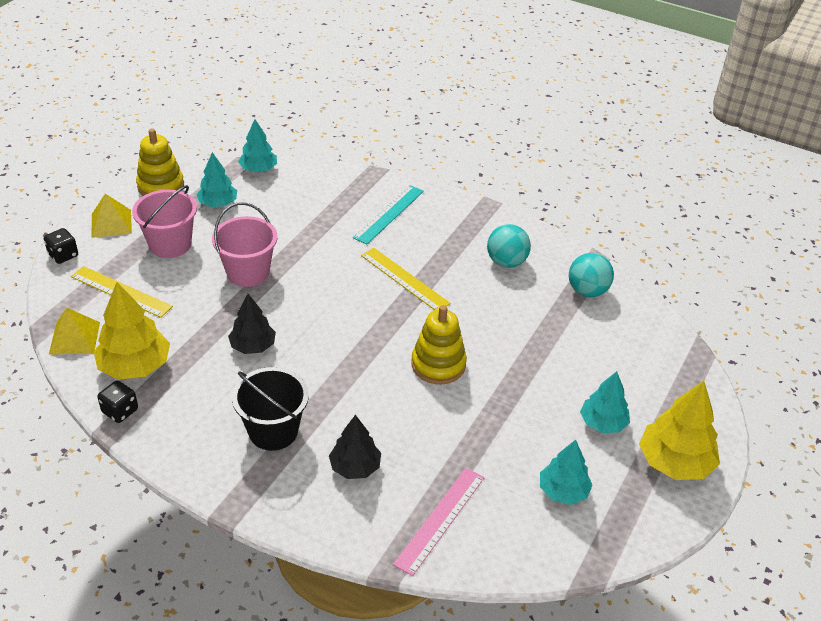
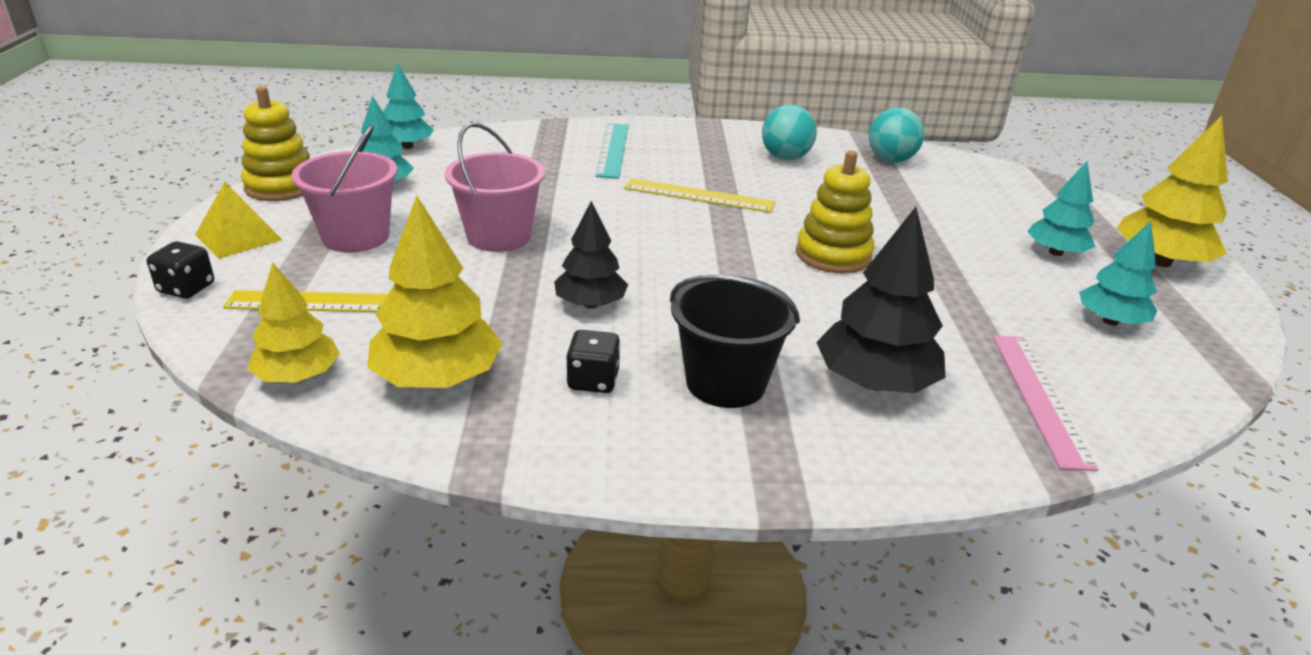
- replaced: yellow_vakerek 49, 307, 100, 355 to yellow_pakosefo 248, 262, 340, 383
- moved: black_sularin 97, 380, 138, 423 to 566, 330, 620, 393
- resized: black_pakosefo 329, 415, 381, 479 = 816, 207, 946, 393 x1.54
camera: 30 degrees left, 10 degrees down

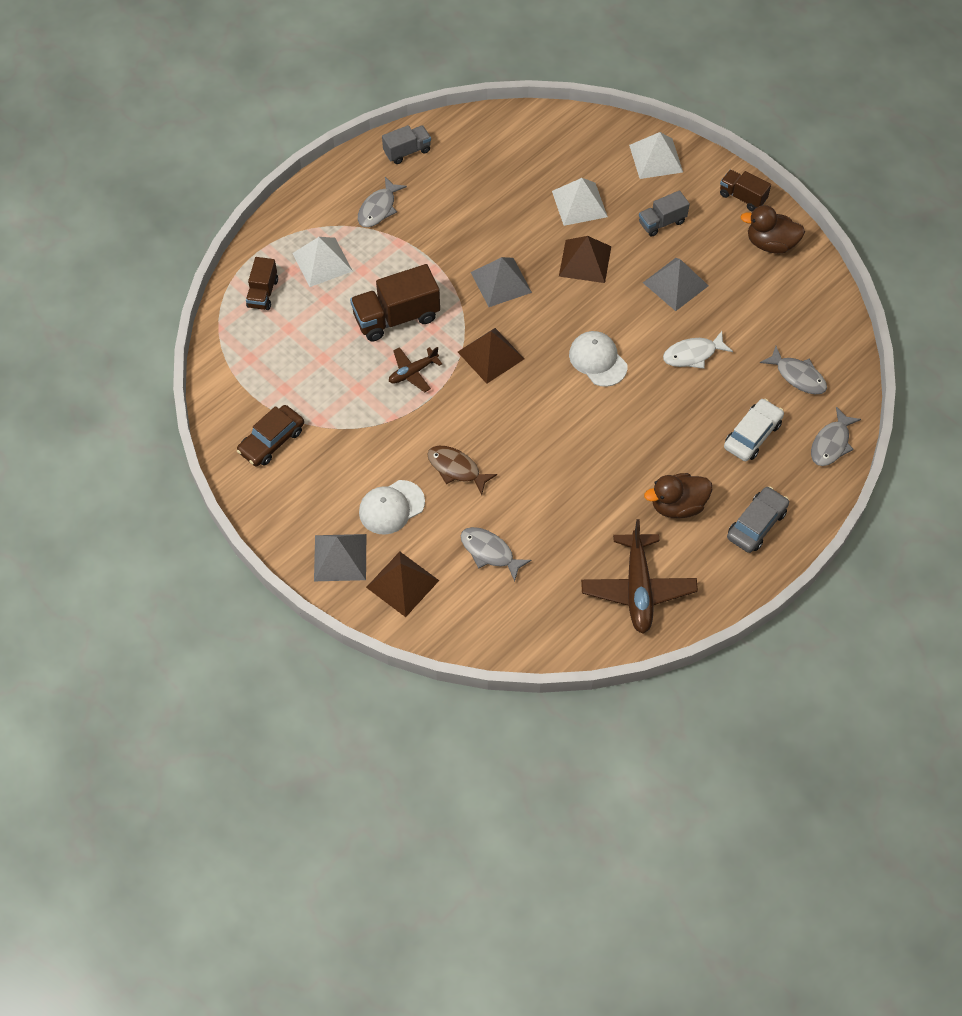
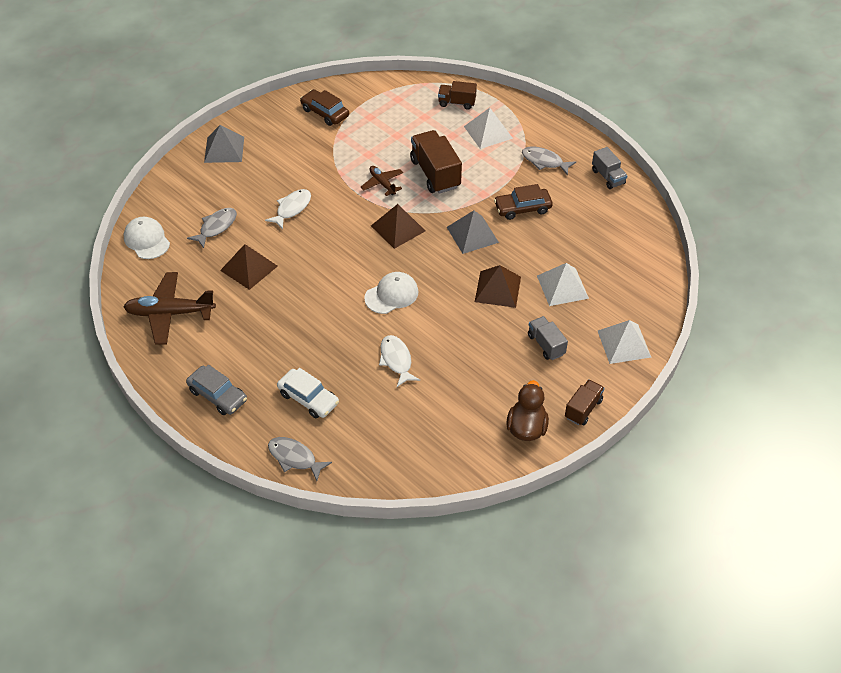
- moved: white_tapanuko 359, 480, 425, 535 to 124, 217, 170, 259
- moved: brown_vakerek 366, 552, 439, 617 to 220, 244, 278, 290
- recoloured: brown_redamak 427, 446, 497, 495 to white_redamak 265, 189, 311, 229
- added: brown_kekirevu 494, 184, 553, 220
- removed: grey_vakerek 643, 258, 709, 311
- removed: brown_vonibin 644, 473, 712, 518
- removed: grey_redamak 760, 346, 827, 394
camera: 90 degrees right, 10 degrees down

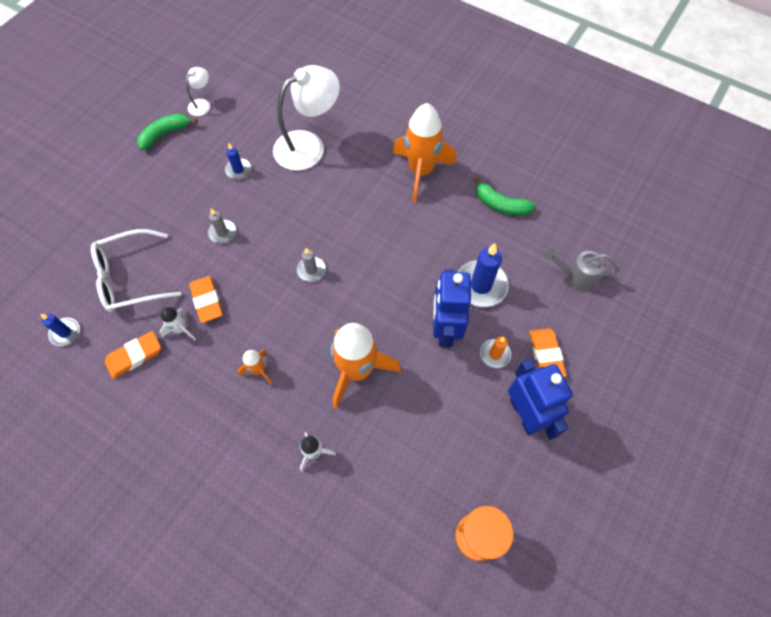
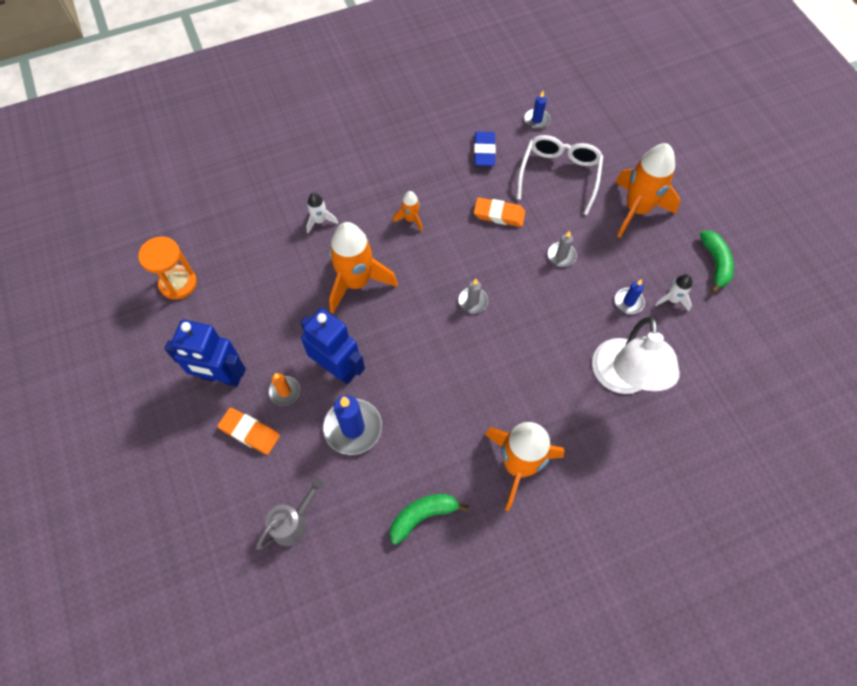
- recoloured: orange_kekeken 105, 331, 161, 379 to blue_kekeken 474, 132, 496, 166
- added: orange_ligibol 615, 143, 680, 237
- moved: white_ligibol 159, 307, 196, 340 to 655, 274, 692, 311
- removed: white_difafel 186, 67, 210, 116
camera: 125 degrees right, 0 degrees up

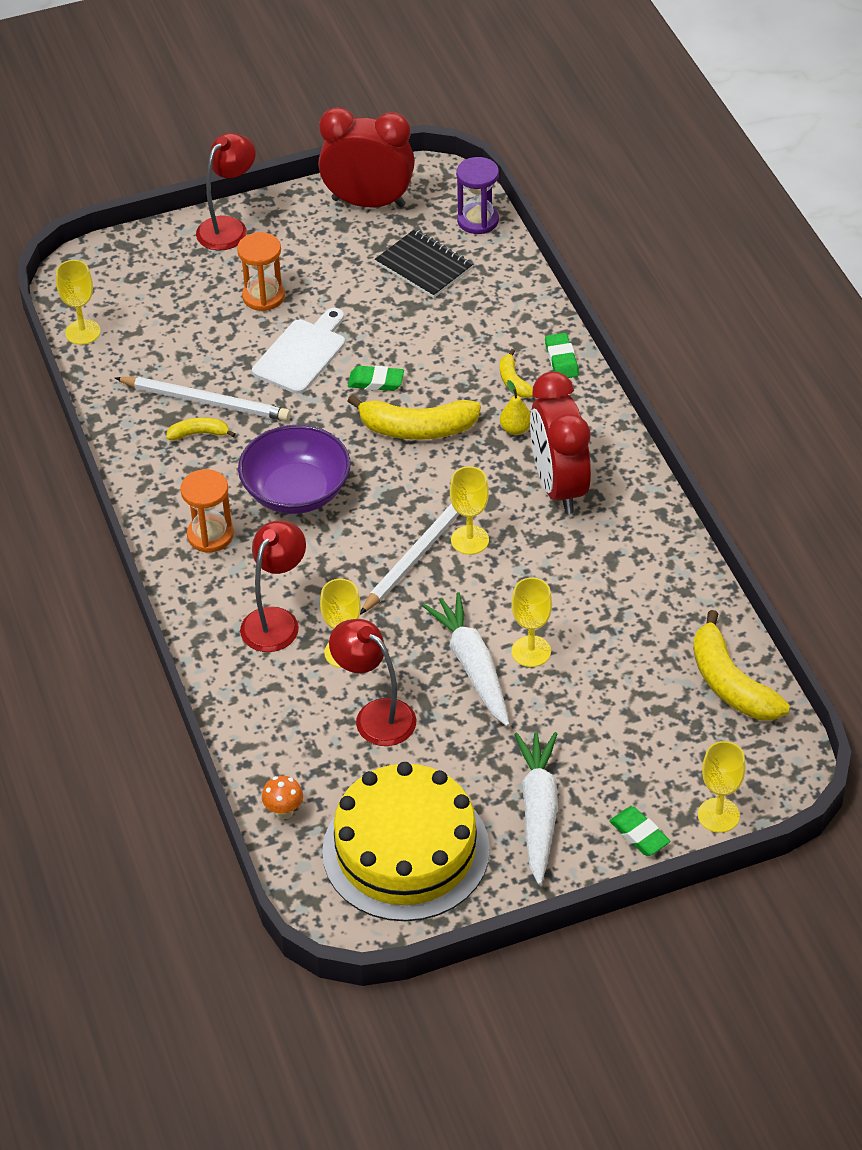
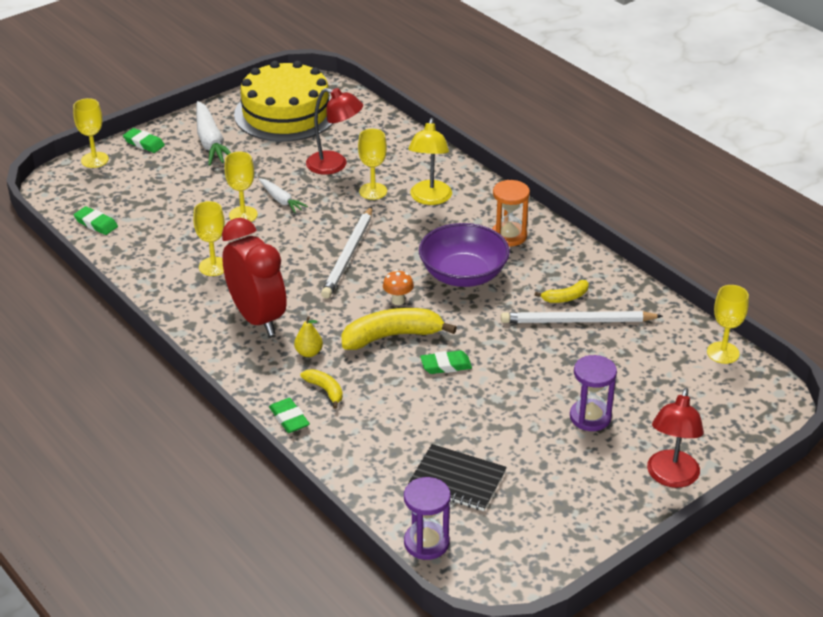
- replaced: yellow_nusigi 693, 610, 790, 720 to green_kekeken 74, 206, 118, 235
- moved: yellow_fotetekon 450, 466, 489, 555 to 193, 201, 225, 276
- resized: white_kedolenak 422, 592, 510, 726 = 259, 178, 308, 213 x0.57
- moved: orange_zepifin 262, 776, 303, 819 to 383, 270, 414, 305
- recoloured: red_difafel 240, 520, 306, 652 to yellow_difafel 408, 118, 452, 205
- recoloured: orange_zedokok 237, 232, 285, 311 to purple_zedokok 570, 355, 617, 431
- removed: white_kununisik 252, 308, 345, 394
- removed: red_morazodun 318, 107, 415, 207
camera: 160 degrees right, 10 degrees down

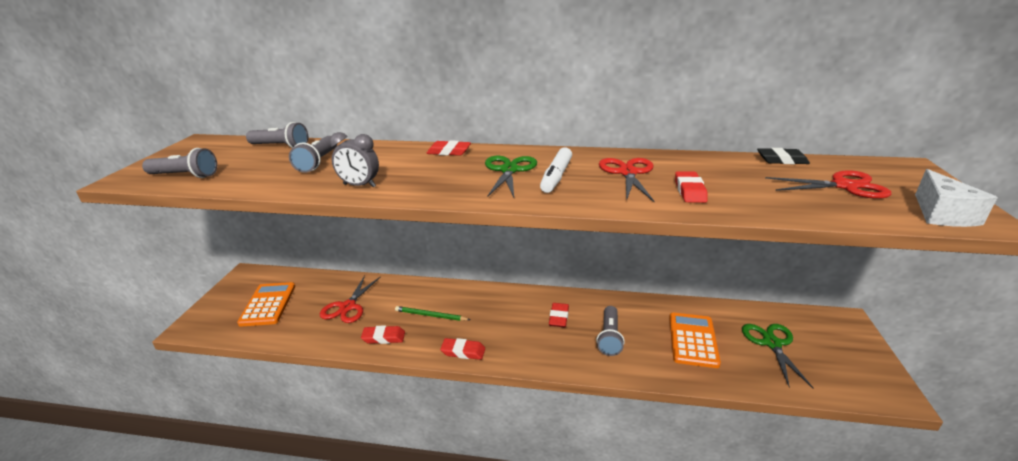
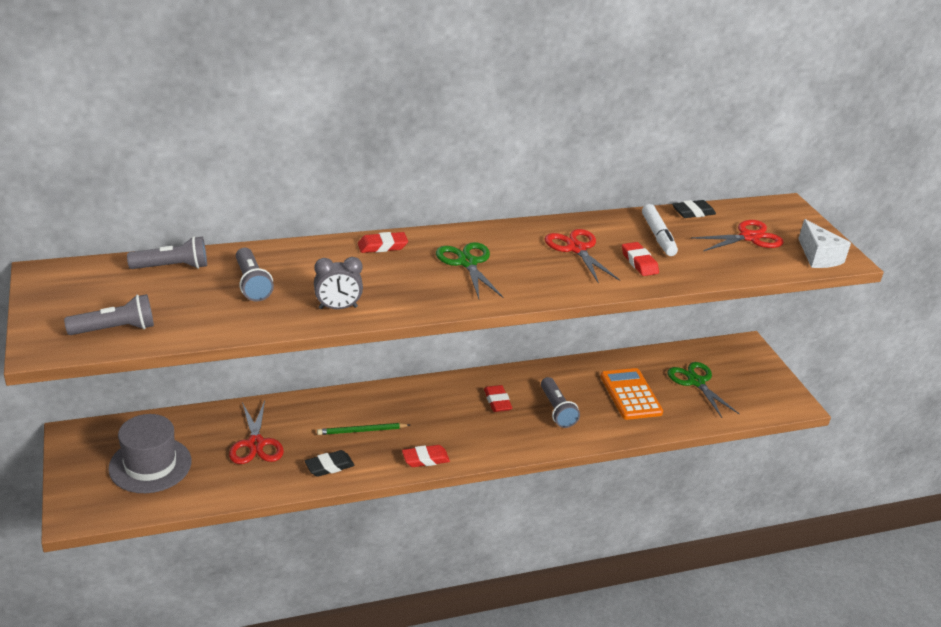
- replaced: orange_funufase 237, 282, 295, 327 to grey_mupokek 108, 414, 192, 493
- recoloured: red_kekeken 361, 325, 405, 344 to black_kekeken 305, 450, 355, 477
- moved: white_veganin 540, 147, 572, 193 to 642, 204, 678, 256
camera: 30 degrees left, 5 degrees up

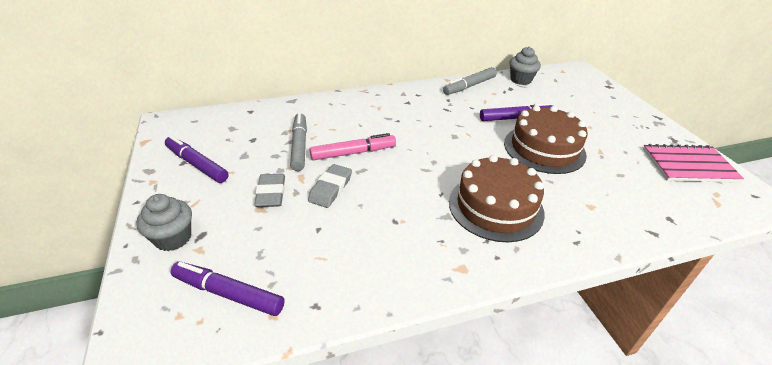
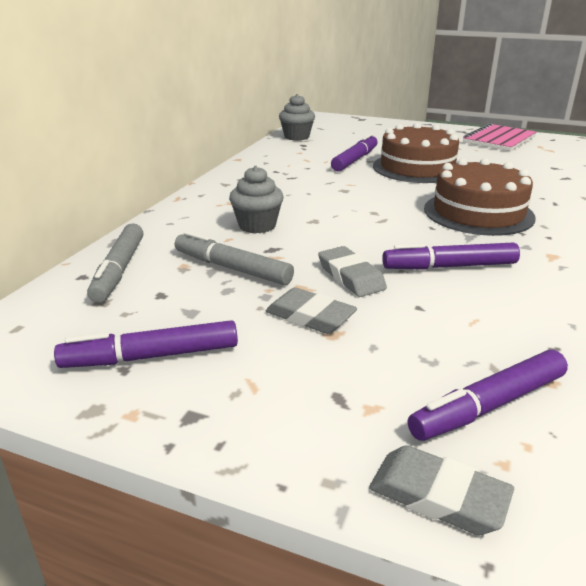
- moved: grey_veganin 443, 67, 497, 95 to 87, 223, 144, 303
- moved: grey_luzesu 136, 194, 192, 251 to 229, 166, 284, 233
- added: grey_kekeken 369, 445, 514, 535
- added: purple_veganin 382, 242, 520, 270
- removed: pink_veganin 309, 133, 396, 161
camera: 50 degrees left, 10 degrees down

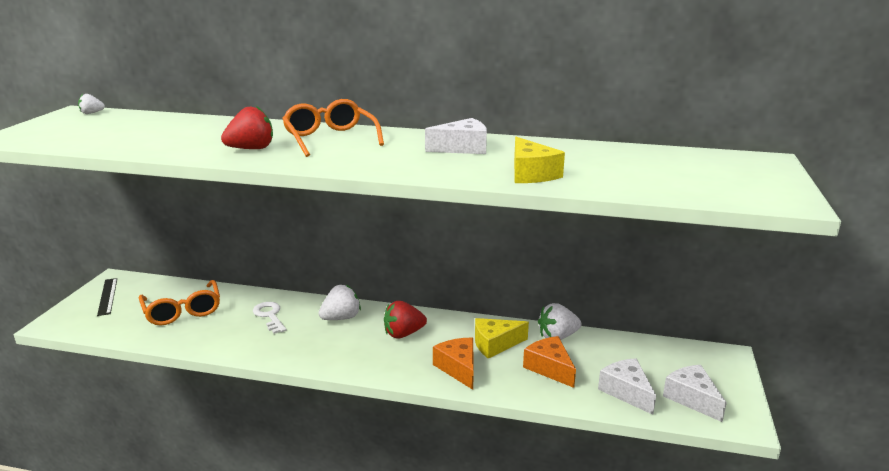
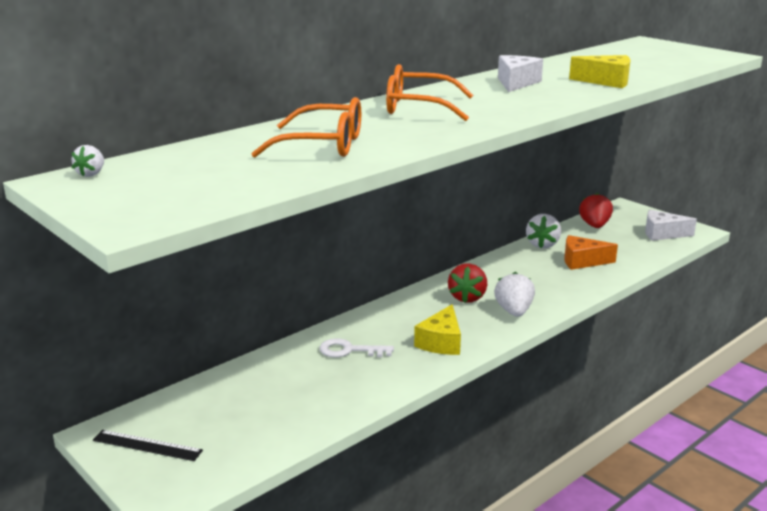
- moved: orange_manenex 139, 280, 220, 326 to 251, 97, 361, 158
- moved: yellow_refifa 475, 318, 529, 359 to 414, 304, 461, 355
- moved: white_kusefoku 319, 285, 361, 320 to 494, 272, 535, 317
- moved: red_kusefoku 221, 106, 273, 149 to 579, 193, 613, 228
- removed: orange_refifa 433, 338, 474, 390
- removed: white_refifa 598, 358, 656, 415
camera: 55 degrees left, 0 degrees up

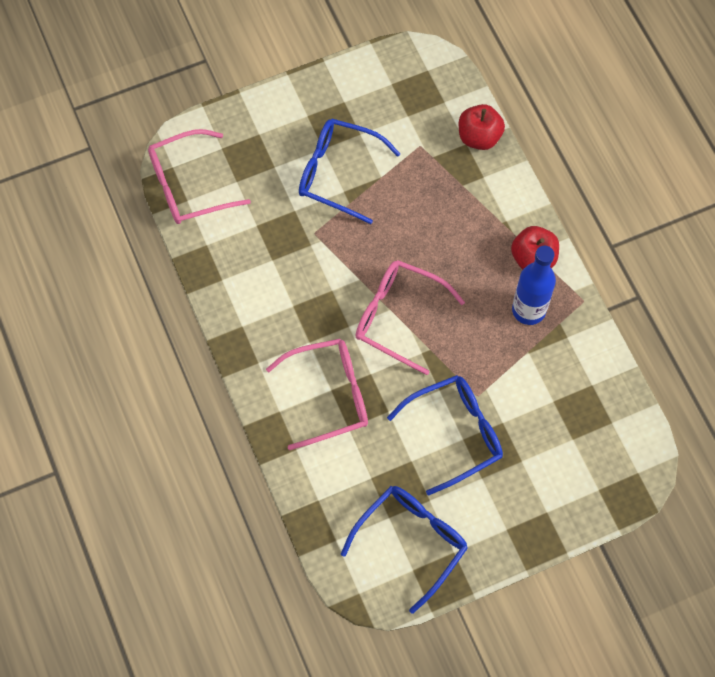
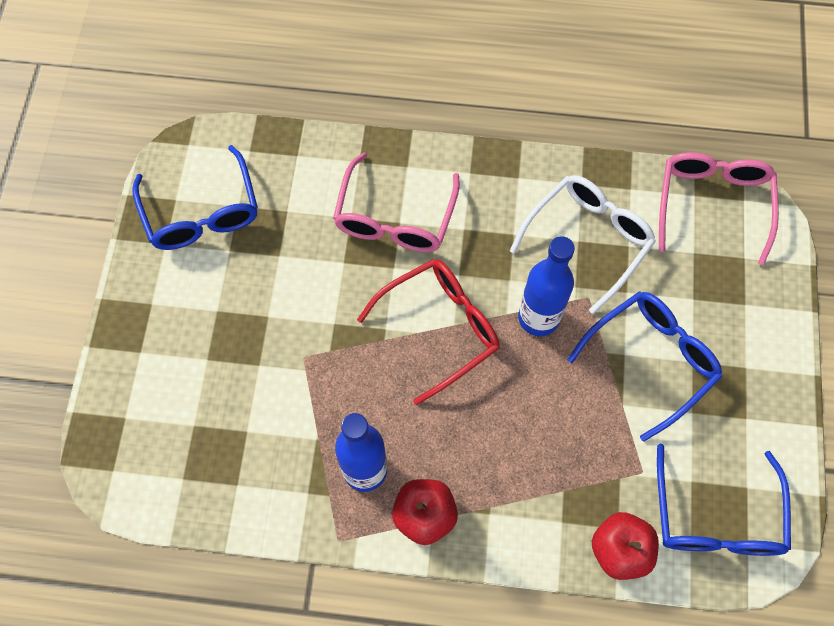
- recoloured: pink_manenex 355, 260, 465, 375 to red_manenex 357, 259, 499, 405
- added: white_manenex 510, 175, 656, 314
- added: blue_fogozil 518, 236, 575, 336
- moved: blue_manenex 387, 375, 503, 496 to 657, 443, 791, 556
camera: 120 degrees right, 0 degrees up

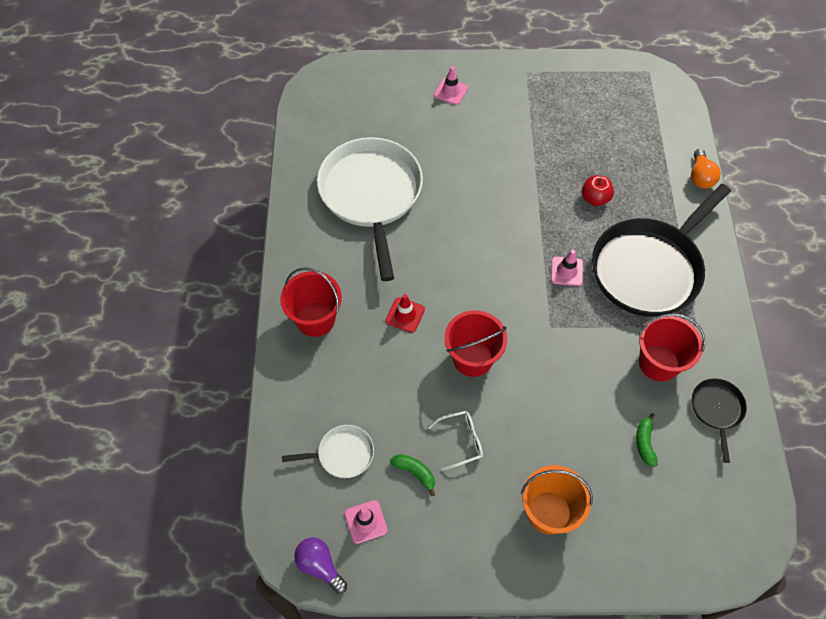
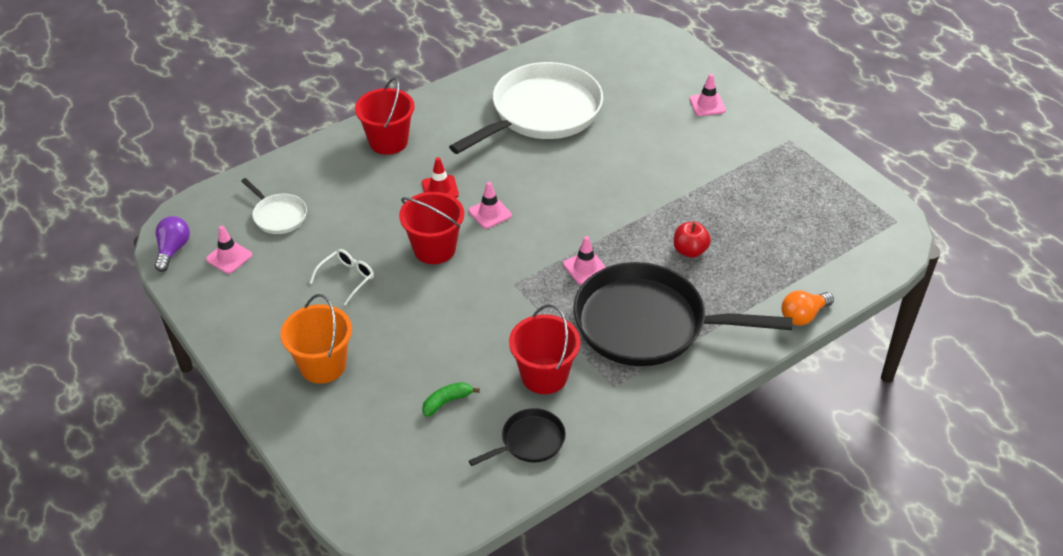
- turned: white_manenex 428, 411, 483, 471 = 310, 249, 374, 306 90 degrees counterclockwise
- added: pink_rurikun 469, 182, 512, 229
- removed: green_nusigi 390, 454, 435, 496
camera: 55 degrees right, 15 degrees down

